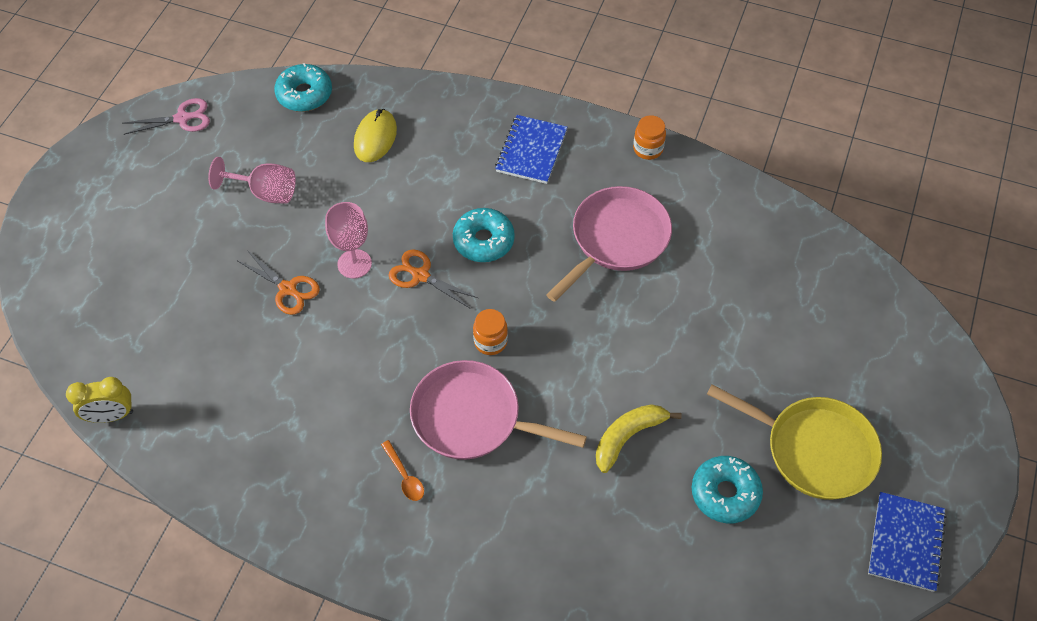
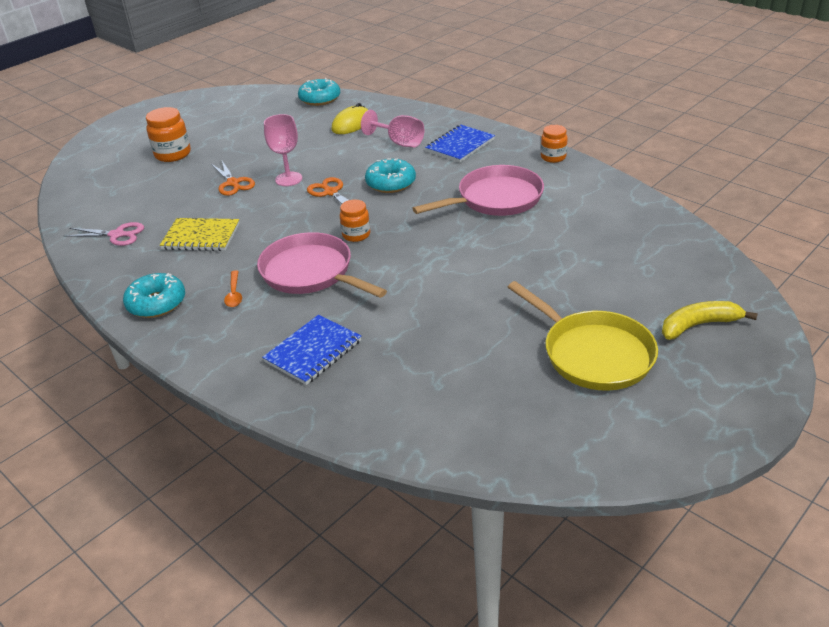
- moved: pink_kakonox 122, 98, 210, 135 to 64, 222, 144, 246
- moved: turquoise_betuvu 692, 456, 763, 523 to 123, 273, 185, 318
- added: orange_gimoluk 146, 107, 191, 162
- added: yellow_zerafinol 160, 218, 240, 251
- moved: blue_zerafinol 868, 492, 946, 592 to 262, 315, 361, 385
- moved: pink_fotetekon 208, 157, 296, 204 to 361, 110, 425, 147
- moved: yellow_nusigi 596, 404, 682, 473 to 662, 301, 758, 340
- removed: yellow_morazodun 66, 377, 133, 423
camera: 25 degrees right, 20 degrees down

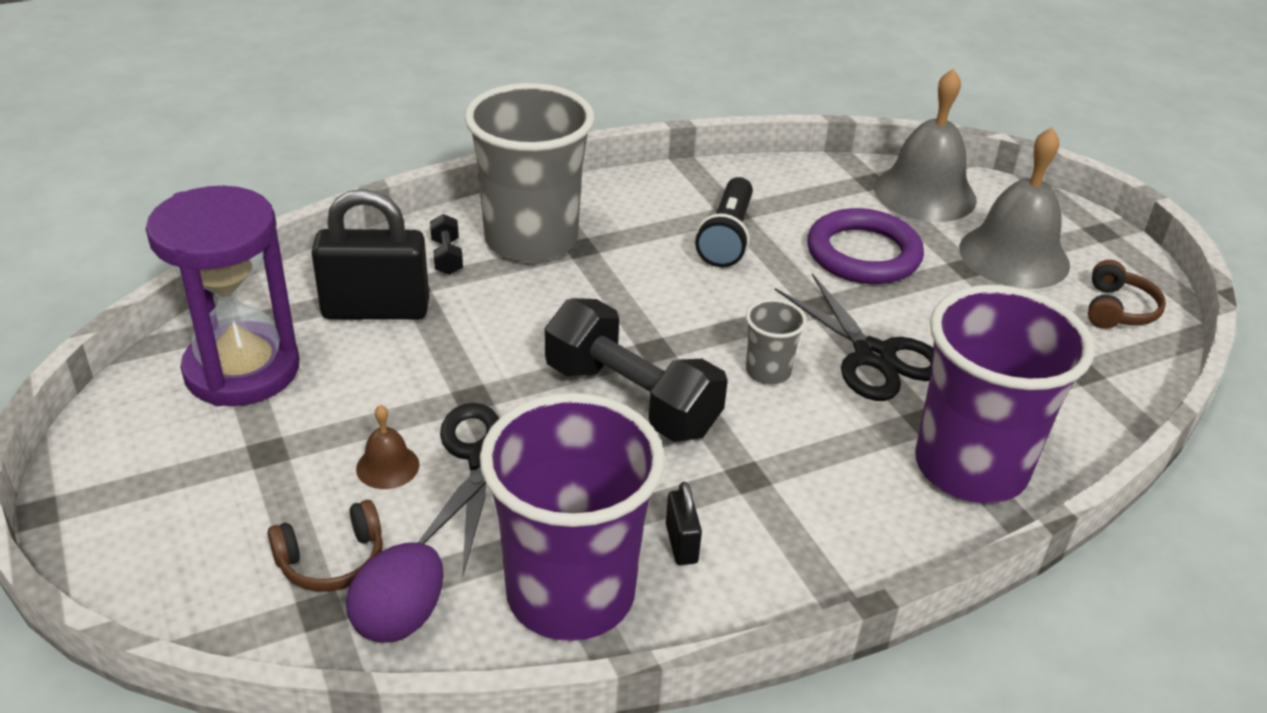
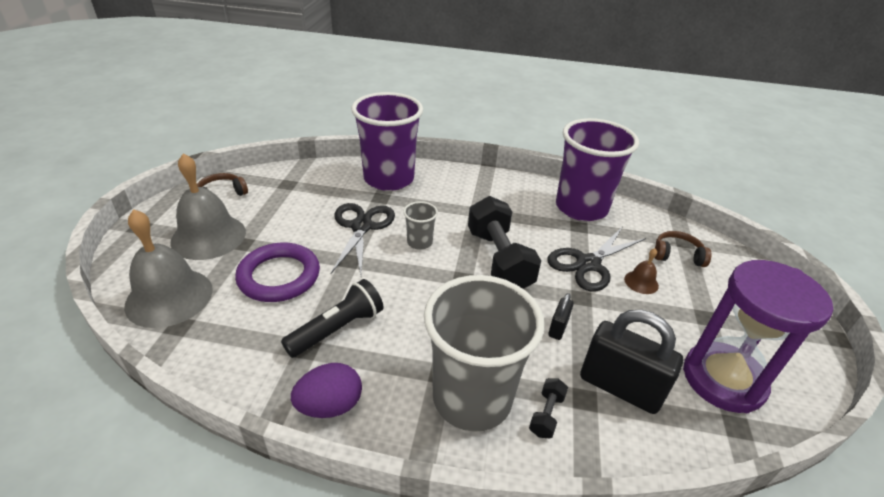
- moved: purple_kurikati 346, 542, 444, 643 to 291, 363, 362, 418
- moved: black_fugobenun 666, 482, 702, 565 to 548, 293, 574, 340
camera: 145 degrees left, 0 degrees up

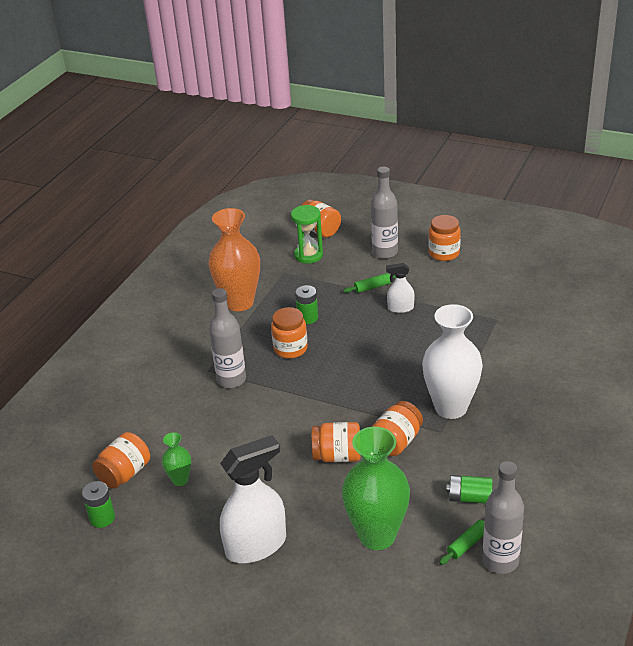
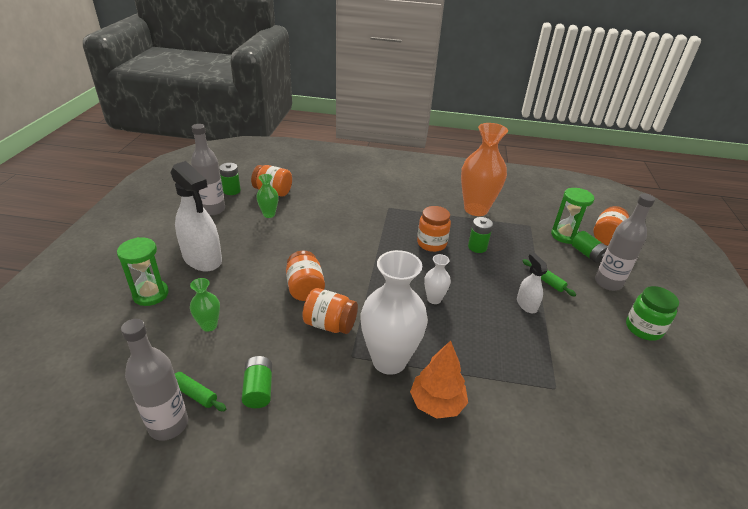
- added: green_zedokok 117, 237, 169, 306
- resized: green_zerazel 342, 427, 410, 550 = 190, 278, 220, 332 x0.47
- moved: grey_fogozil 209, 288, 246, 388 to 191, 124, 225, 215
- added: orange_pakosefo 410, 341, 468, 419
- added: white_zerazel 424, 254, 451, 304
- added: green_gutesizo 572, 231, 608, 263
- recoloured: orange_gimoluk 428, 215, 461, 261 to green_gimoluk 626, 286, 679, 341
camera: 70 degrees right, 0 degrees up

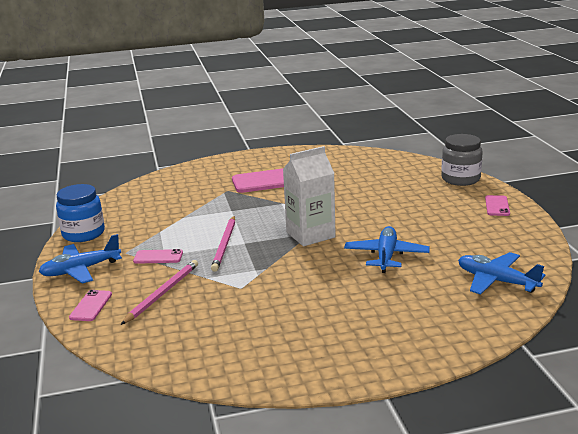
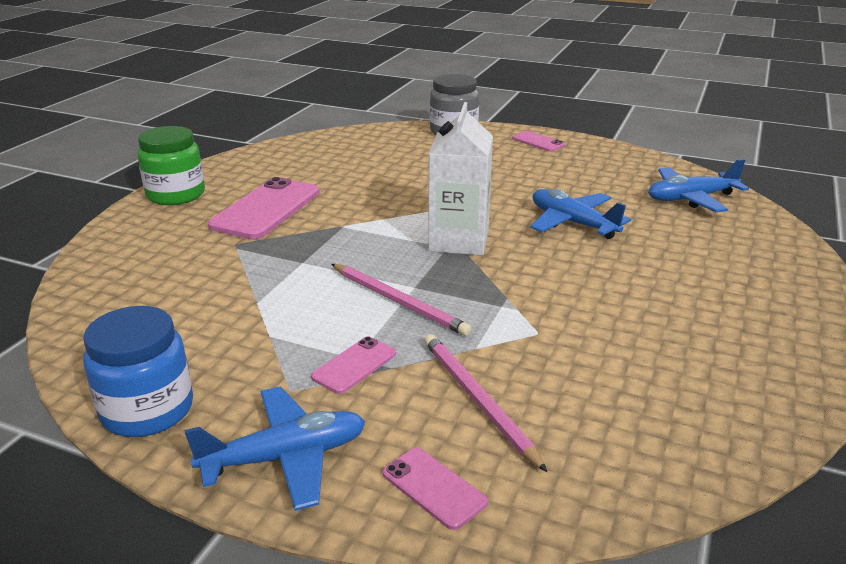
- added: green_gimoluk 137, 126, 205, 205
- turned: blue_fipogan 39, 234, 122, 283 = 185, 387, 365, 511 120 degrees counterclockwise
camera: 55 degrees left, 5 degrees up

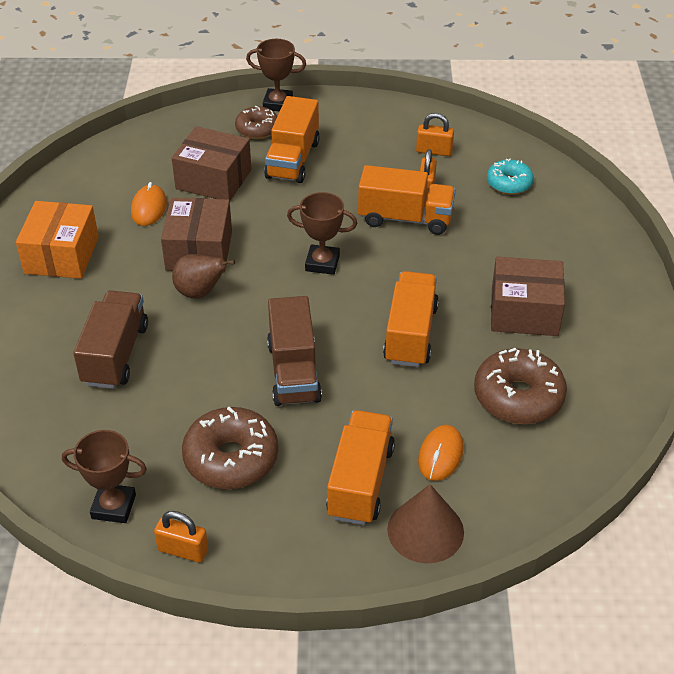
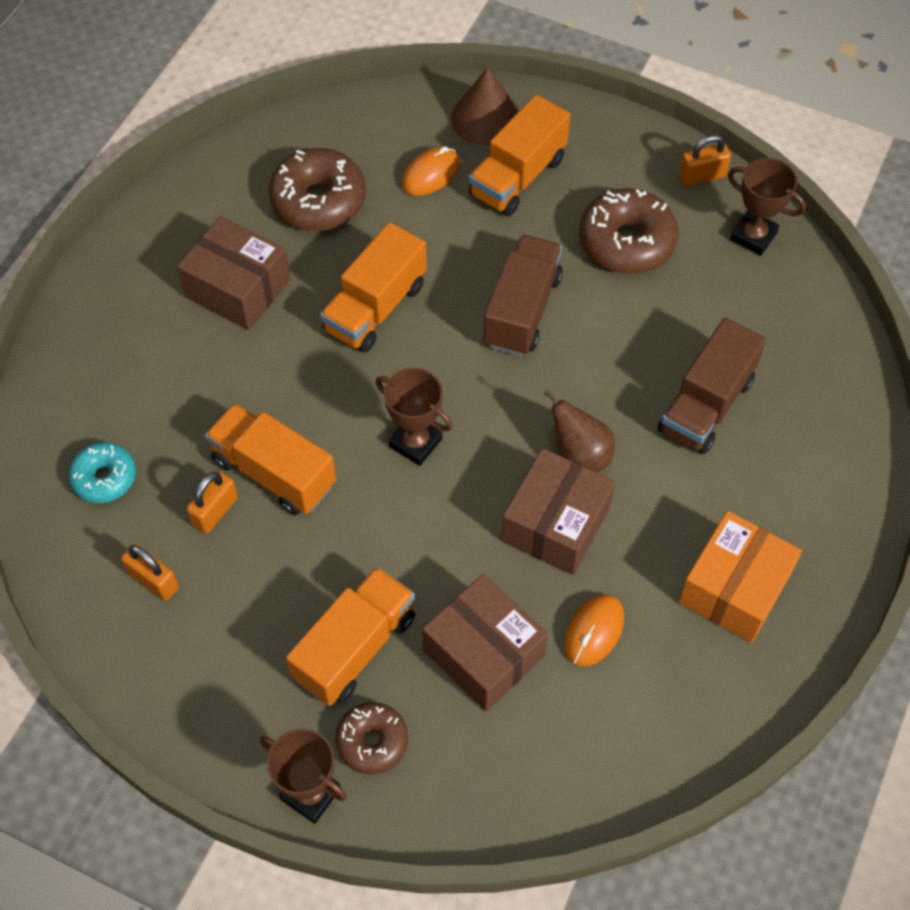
- turned: orange_fugobenun 154, 511, 208, 562 = 679, 135, 731, 186 60 degrees counterclockwise
camera: 155 degrees left, 15 degrees up

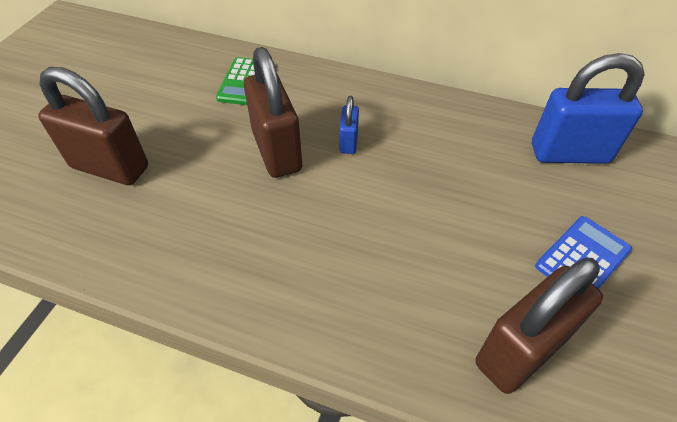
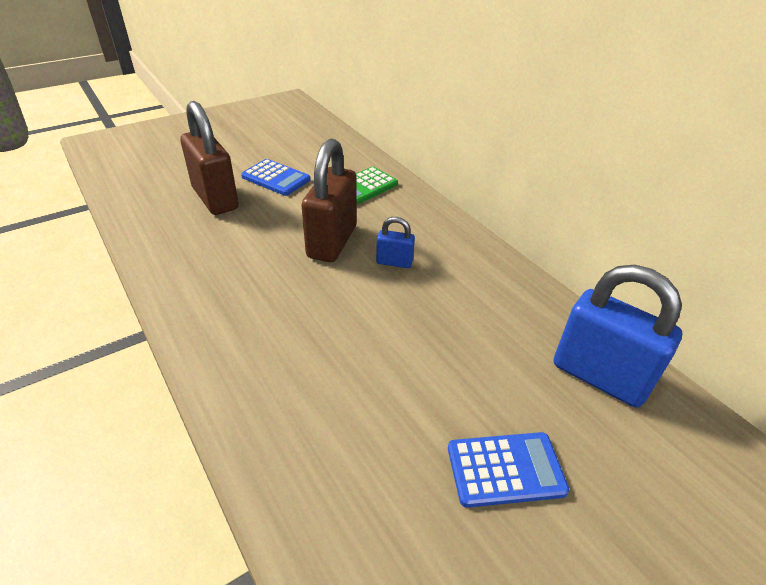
- added: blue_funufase 241, 159, 311, 196
- turned: blue_fugobenun 340, 96, 359, 154 = 376, 217, 415, 268 60 degrees clockwise
- removed: brown_fugobenun 475, 257, 603, 394
camera: 35 degrees right, 10 degrees down

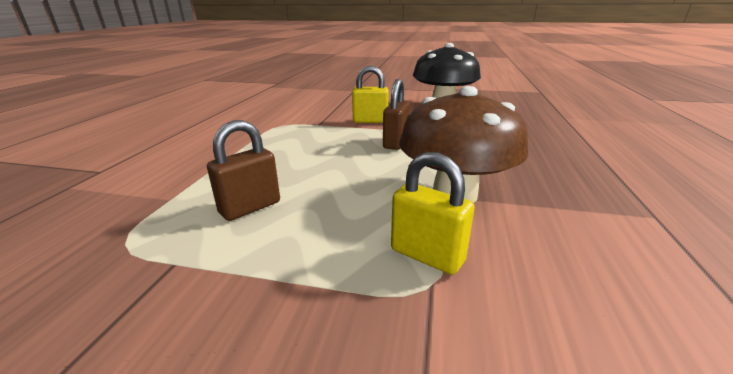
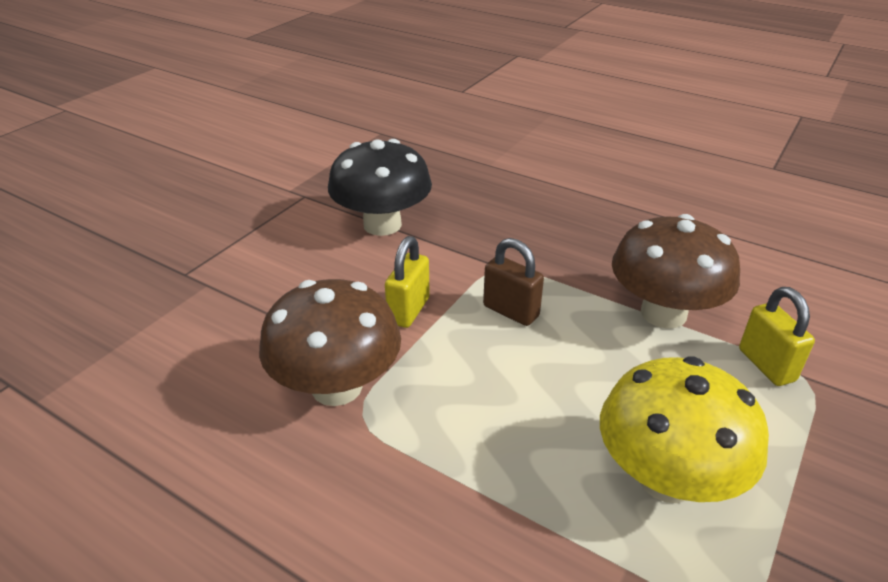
- added: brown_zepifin 259, 279, 401, 406
- replaced: brown_fugobenun 207, 120, 280, 221 to yellow_zepifin 600, 356, 769, 503
- turned: yellow_fugobenun 391, 152, 475, 275 = 739, 287, 815, 386 75 degrees counterclockwise
camera: 70 degrees left, 10 degrees up

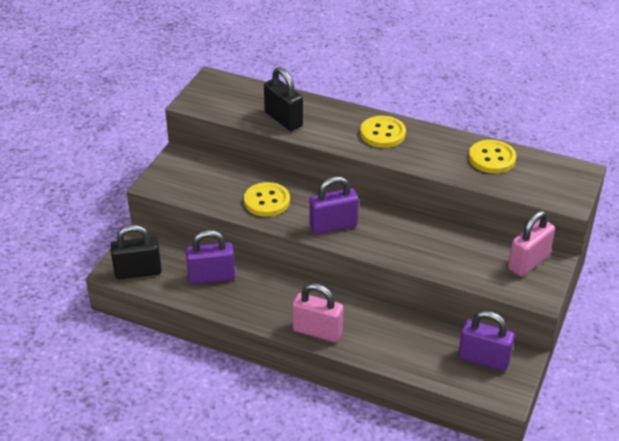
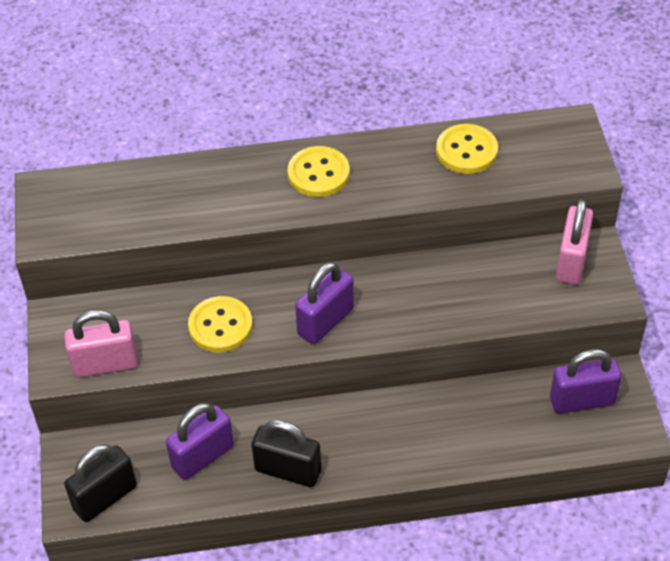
- moved: pink_fugobenun 292, 283, 344, 342 to 64, 310, 138, 378
- moved: black_fugobenun 264, 67, 303, 131 to 251, 420, 321, 487
camera: 30 degrees left, 10 degrees up

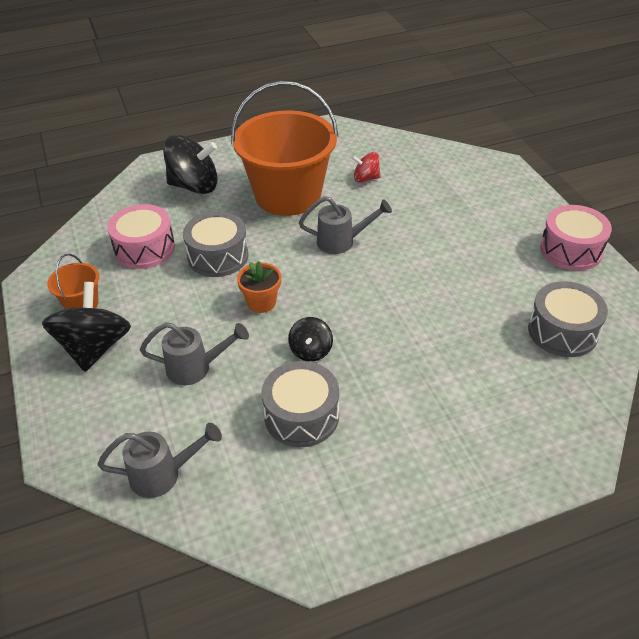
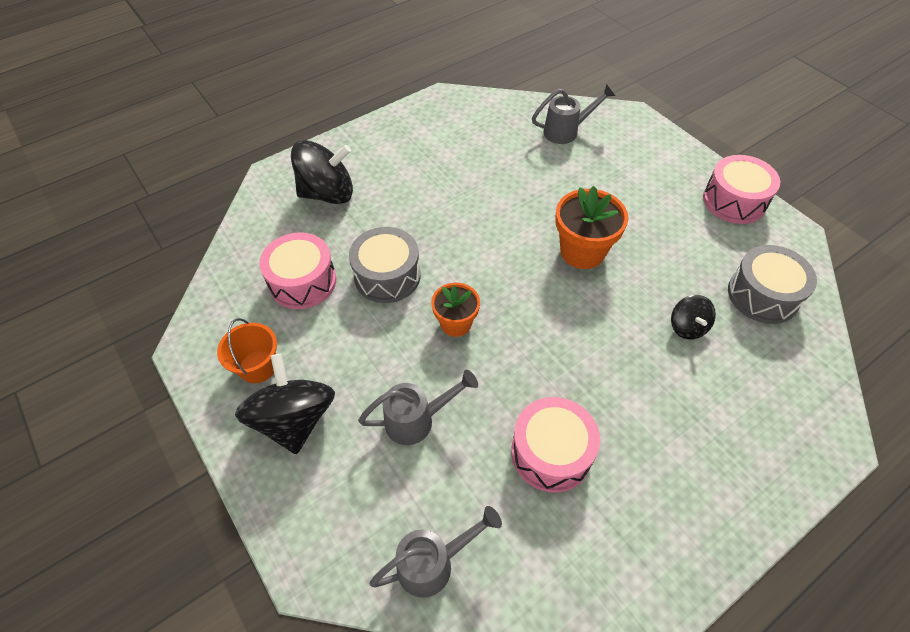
- recoloured: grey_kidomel 262, 361, 339, 447 to pink_kidomel 511, 397, 600, 493
- moved: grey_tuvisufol 299, 196, 392, 254 to 532, 84, 616, 144
- added: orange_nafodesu 555, 186, 629, 269
- moved: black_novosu 288, 317, 333, 362 to 671, 295, 716, 339
- removed: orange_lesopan 231, 81, 338, 216
- removed: red_novosu 352, 152, 381, 182
camera: 15 degrees left, 10 degrees up

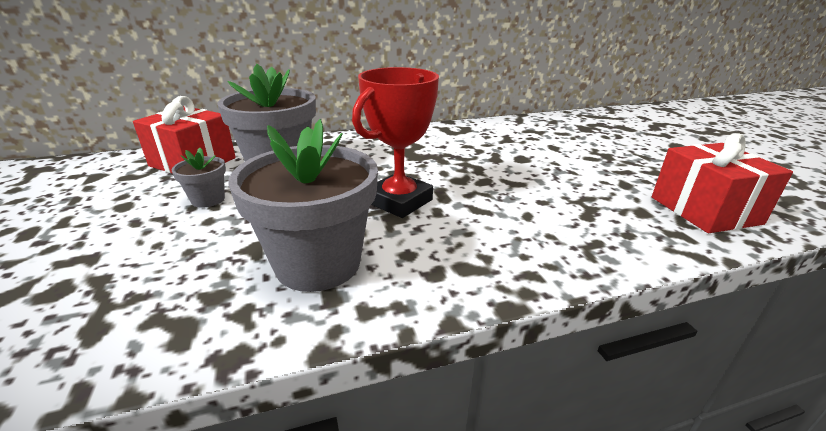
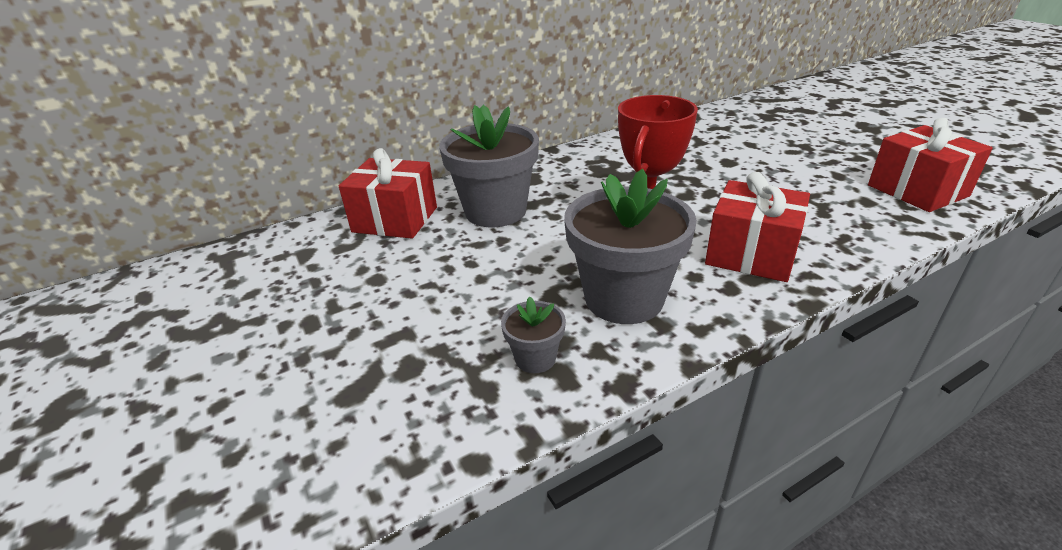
- moved: grey_nafodesu 171, 148, 226, 208 to 501, 296, 566, 373
- added: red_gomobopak 705, 172, 810, 282
camera: 10 degrees left, 5 degrees up

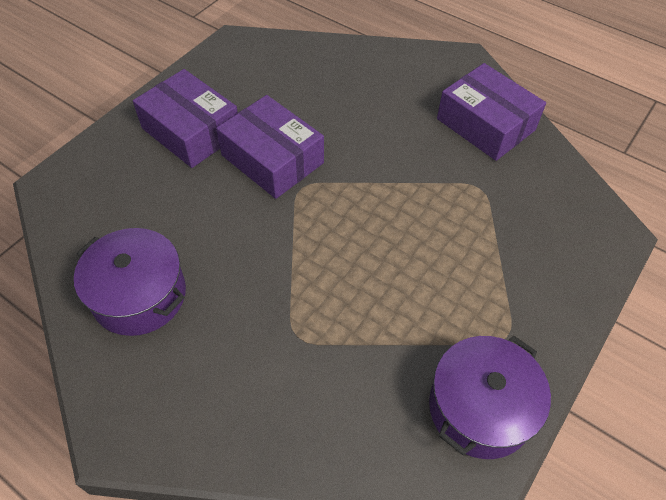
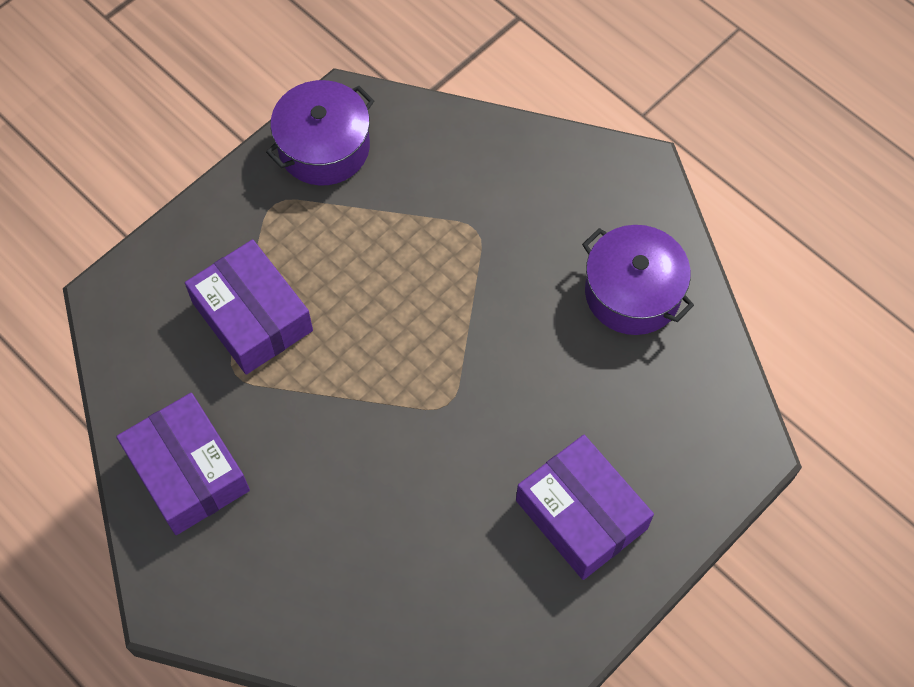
- moved: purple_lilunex 216, 95, 324, 199 to 185, 239, 313, 375
camera: 170 degrees left, 10 degrees up

